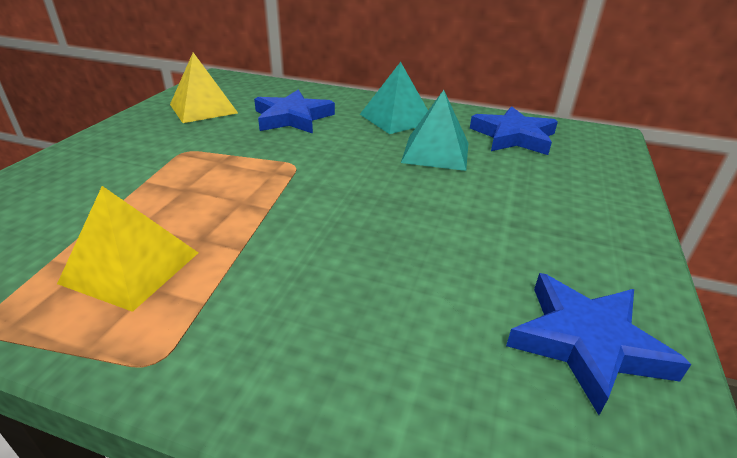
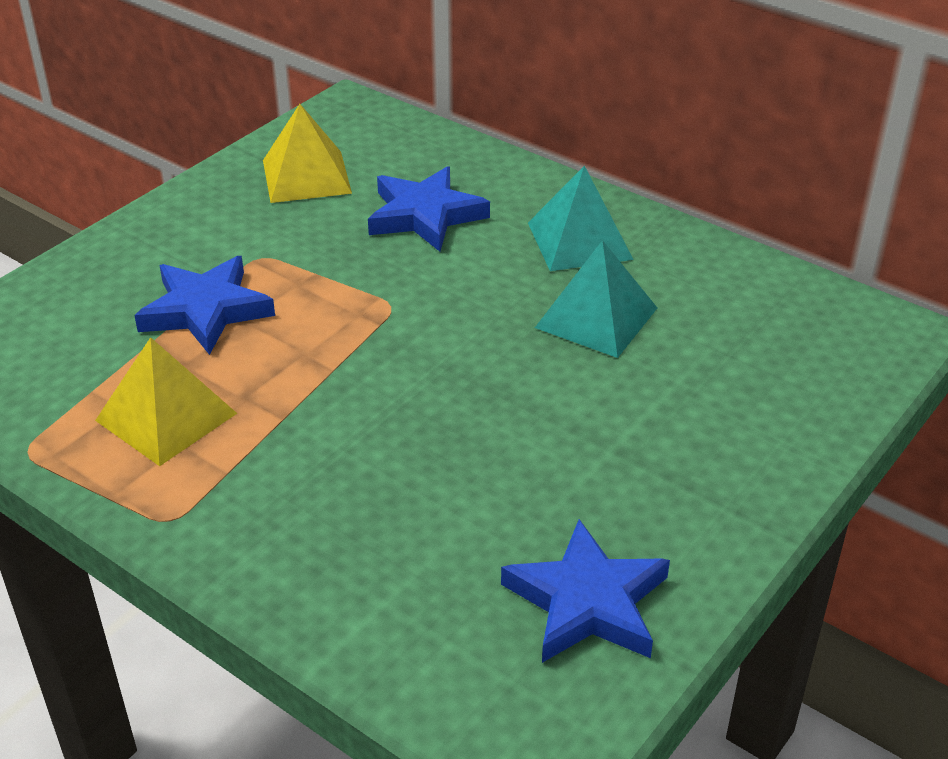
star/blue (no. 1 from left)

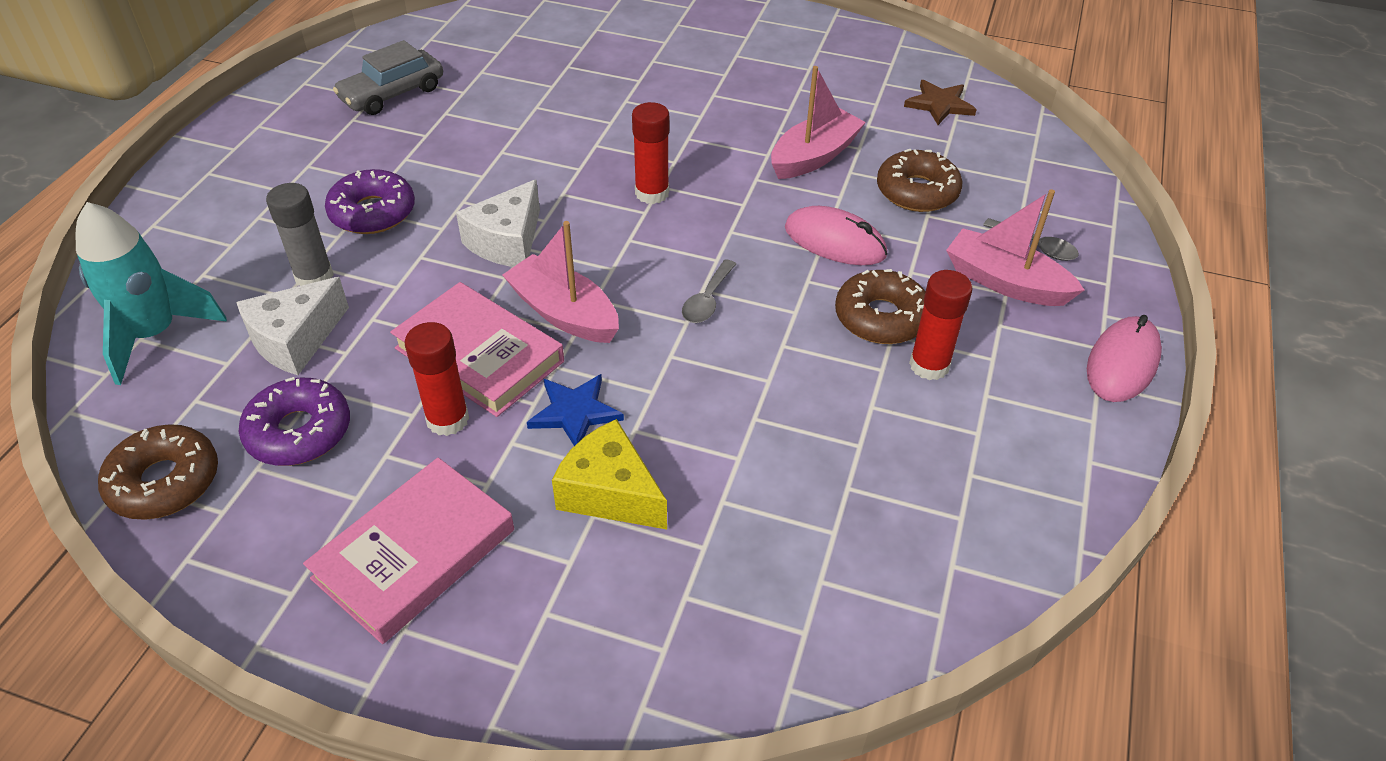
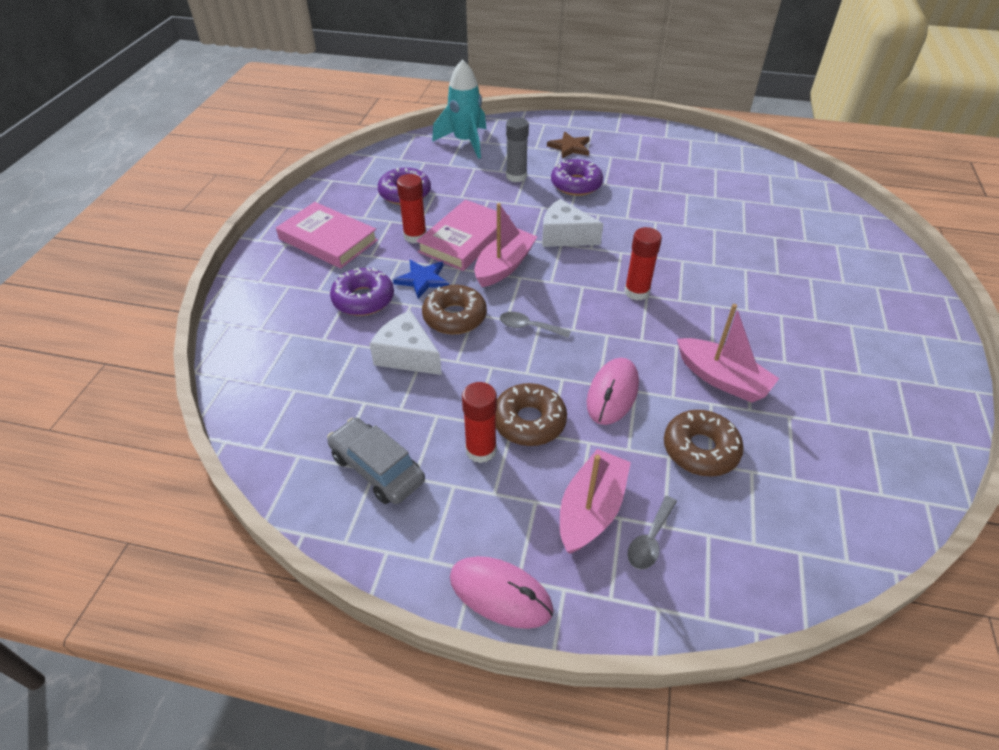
car/grey; star/brown; cheese/white (no. 1 from left); donut/purple (no. 1 from left); donut/brown (no. 1 from left)

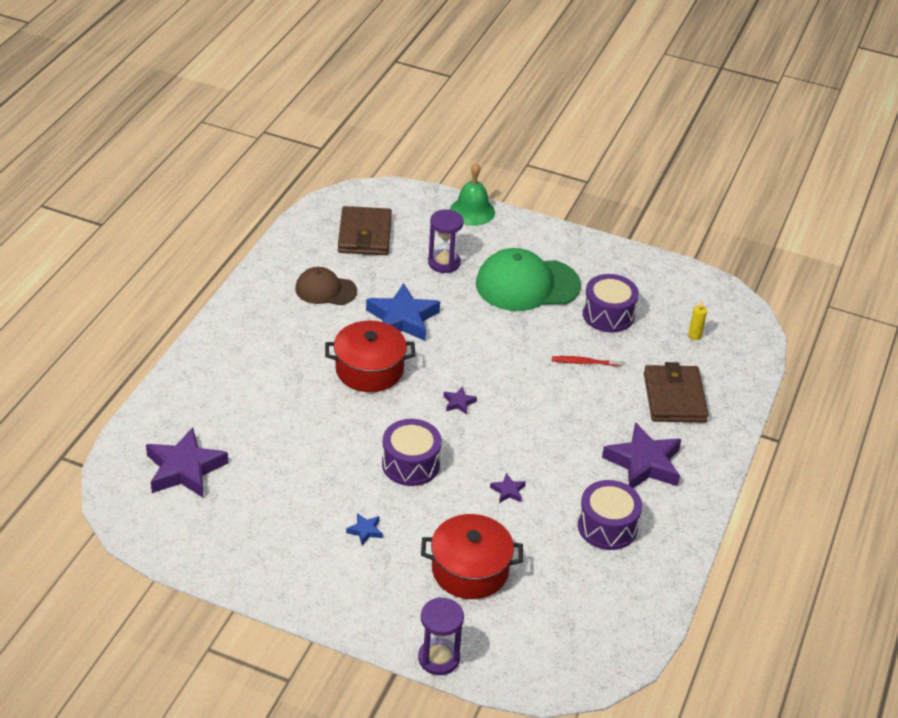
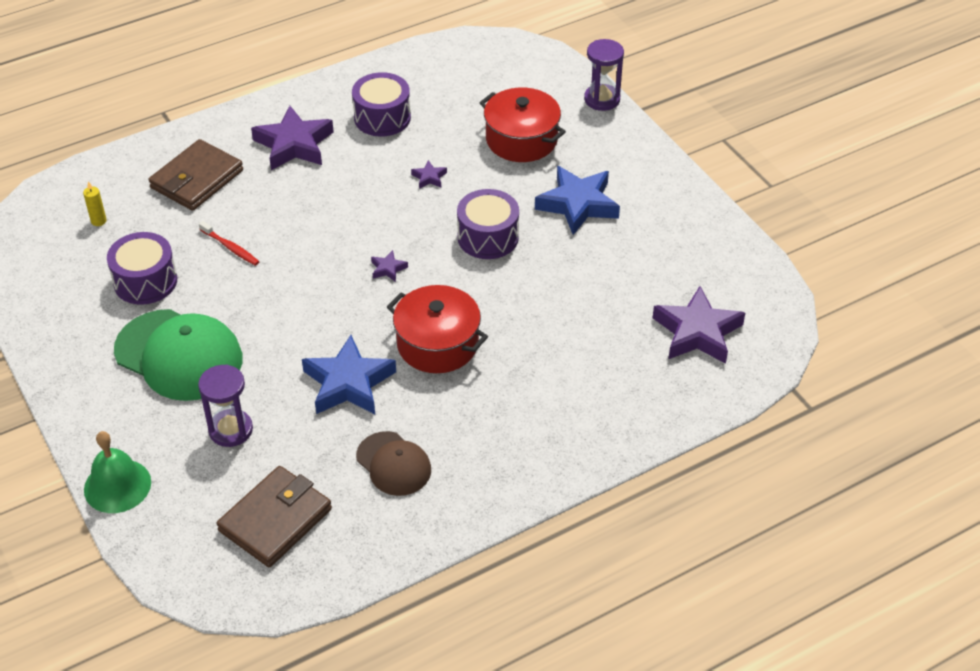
star/blue (no. 2 from left)

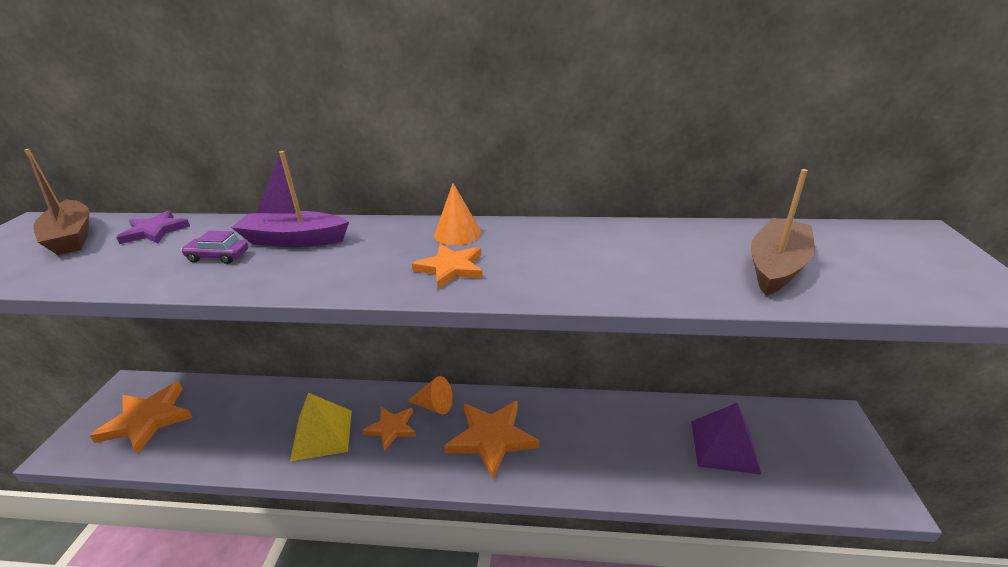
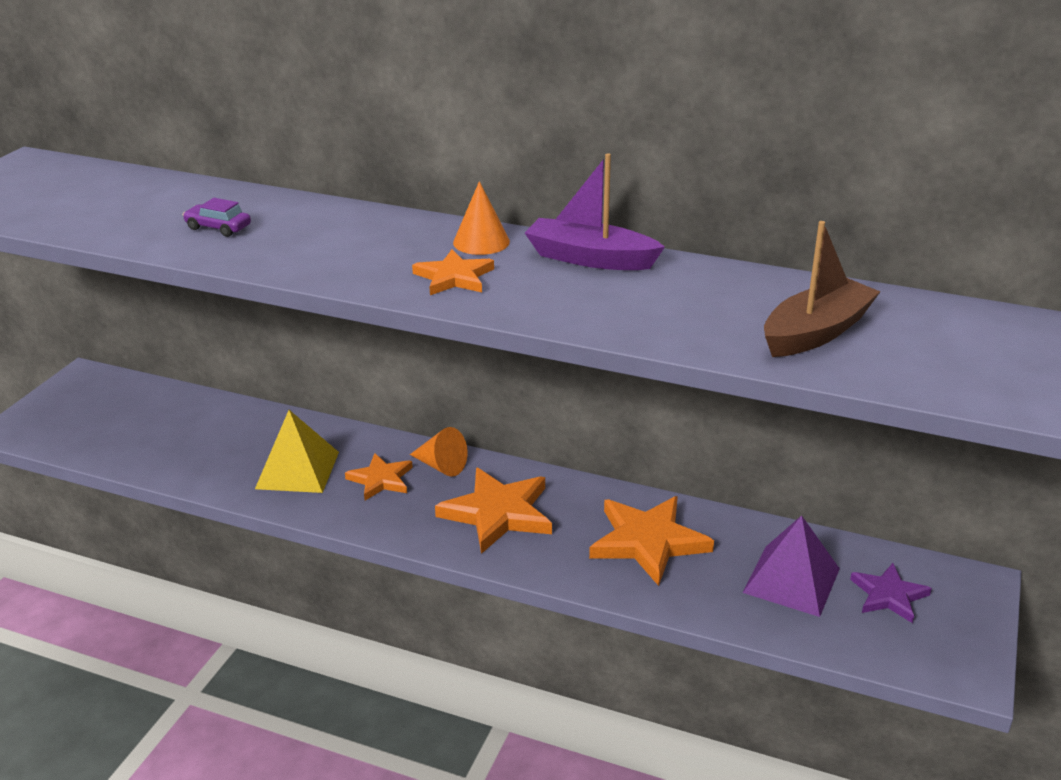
boat/brown (no. 1 from left in the first image); boat/purple; star/purple; star/orange (no. 4 from left)

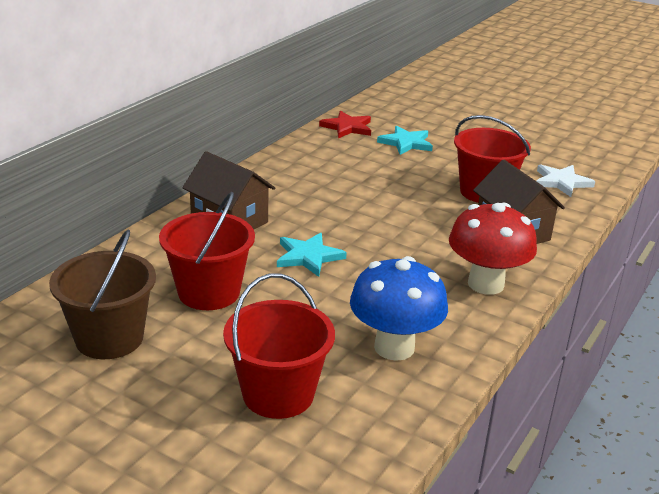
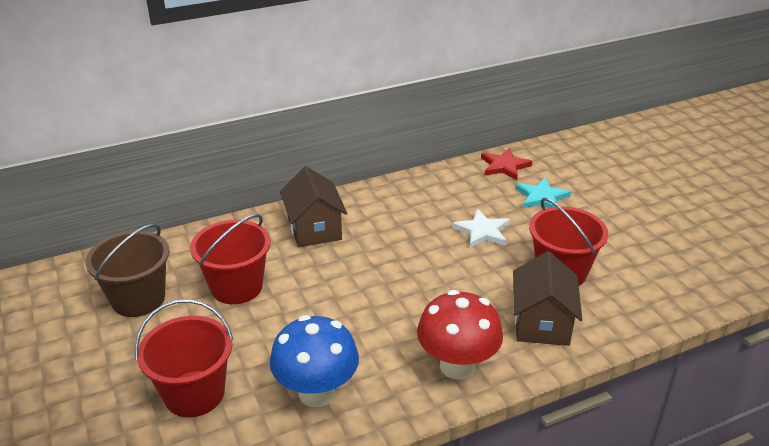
star/white; star/turquoise (no. 1 from left in the first image)

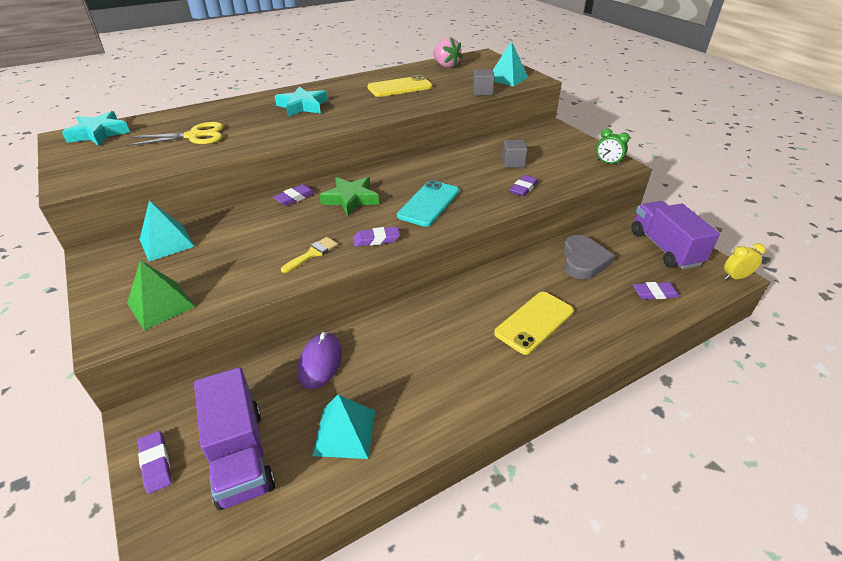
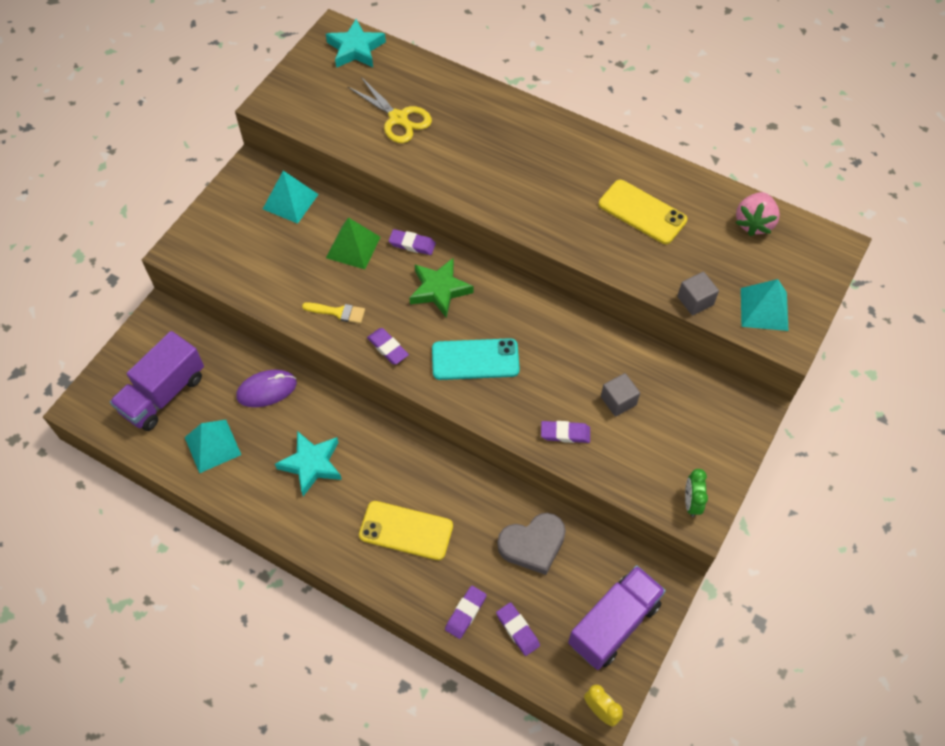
star/turquoise (no. 1 from left); pyramid/green; eraser/purple (no. 3 from left)

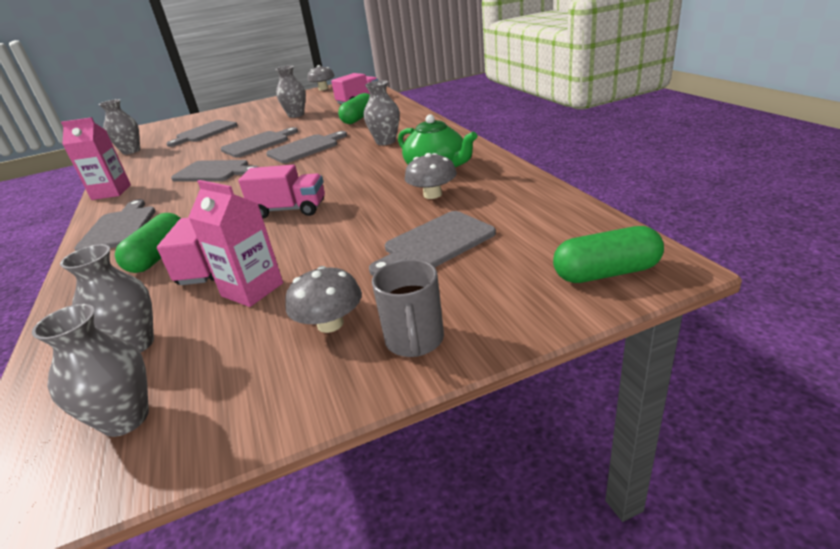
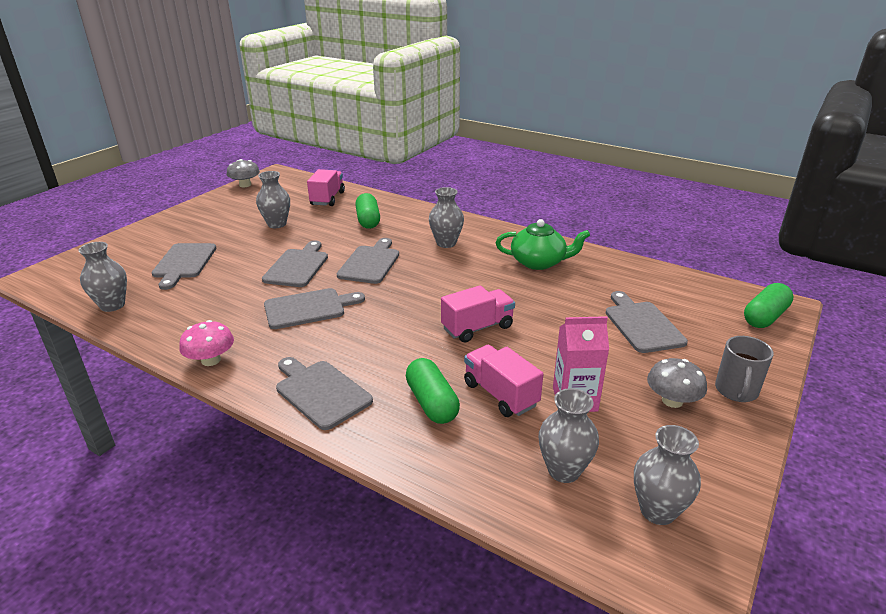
mushroom/pink; mushroom/grey (no. 3 from left in the first image); cutting board/grey (no. 6 from left); mug/grey

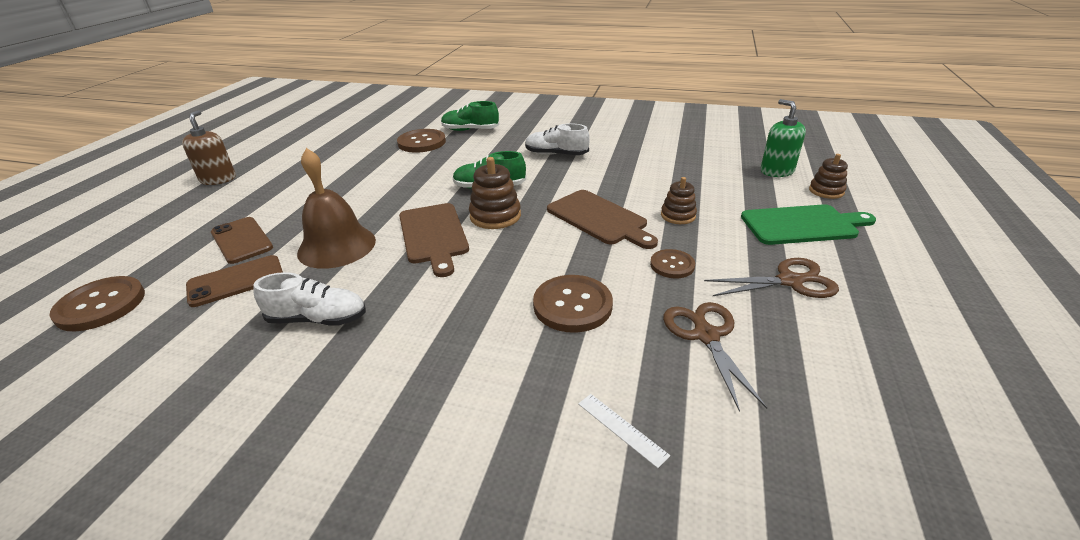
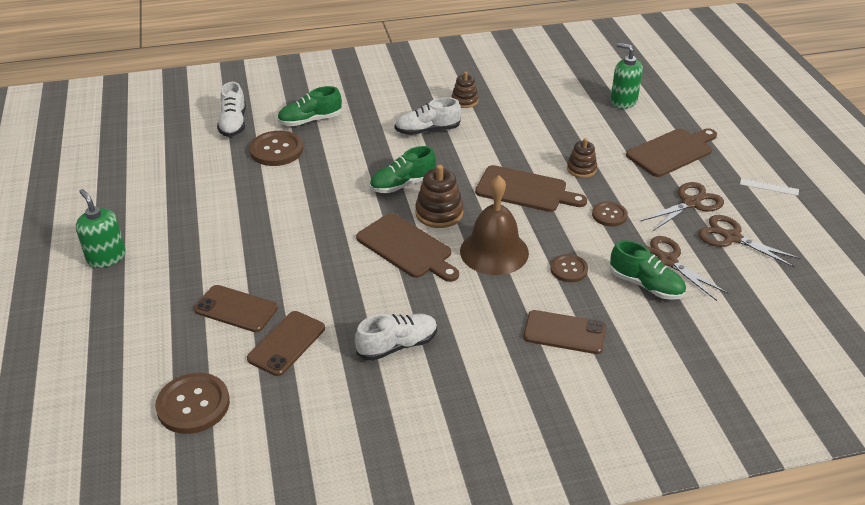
soap dispenser/green (no. 1 from left); bell/brown; stacking toy/brown (no. 2 from left); cutting board/brown (no. 3 from left); button/brown (no. 3 from left); ruler/white; shoe/white (no. 1 from left); scissors/brown (no. 3 from left); shoe/green (no. 3 from left); phone/brown (no. 3 from left)

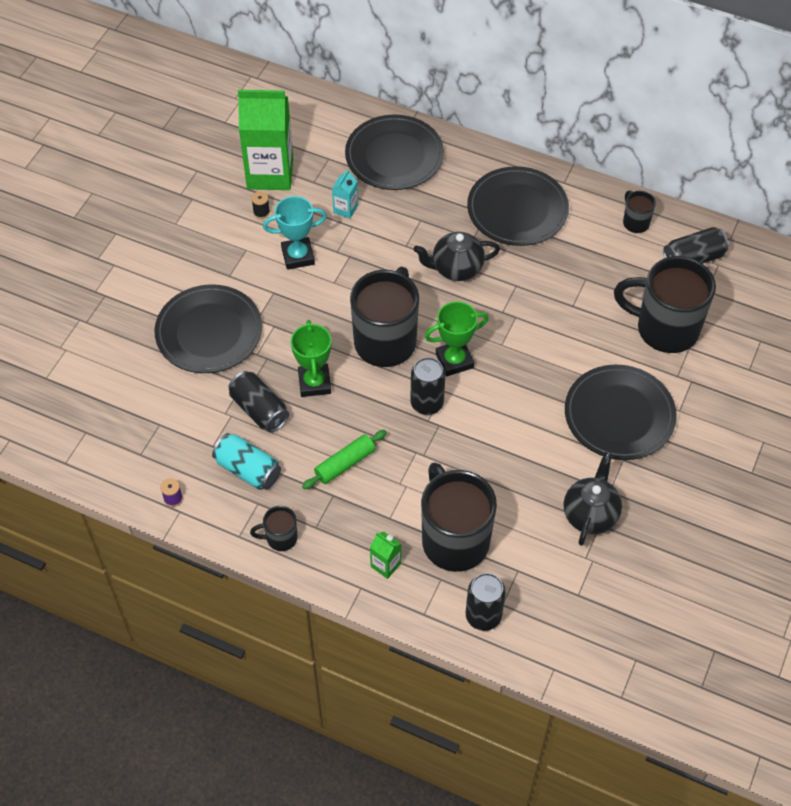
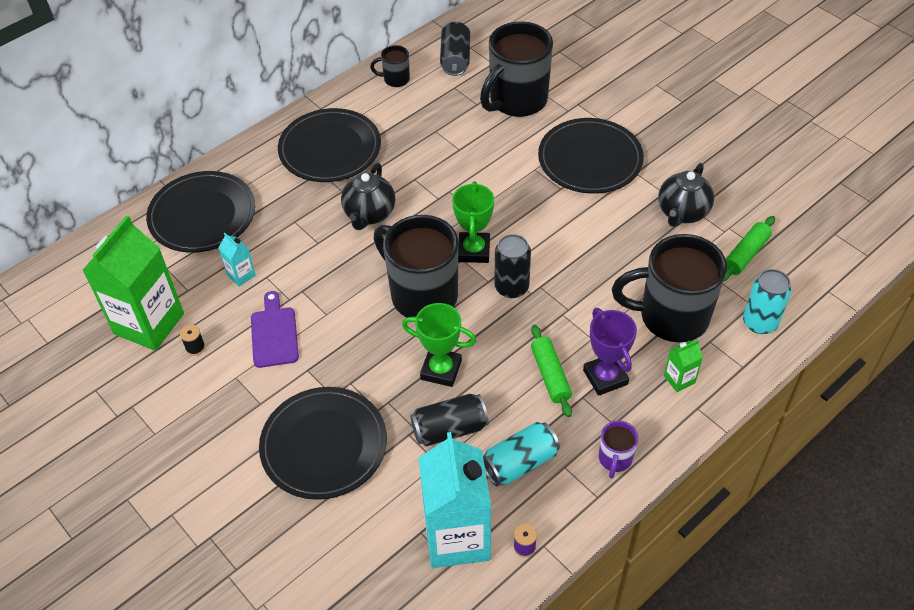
cutting board/purple; teapot/black (no. 2 from left); mug/purple; can/turquoise (no. 2 from left); rolling pin/green (no. 2 from left); trophy/purple; carton/turquoise (no. 2 from left)

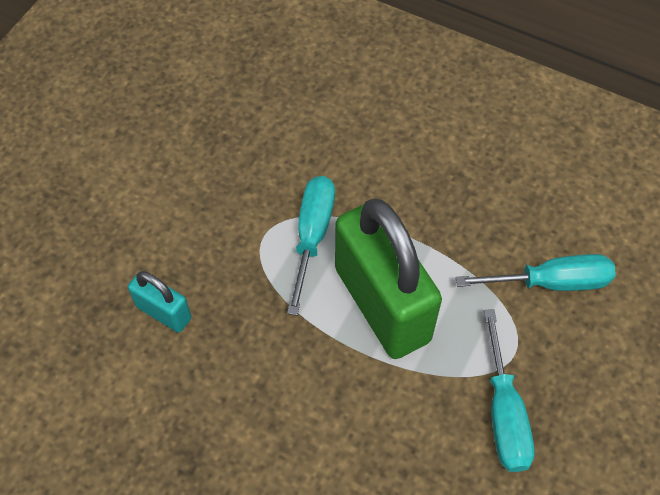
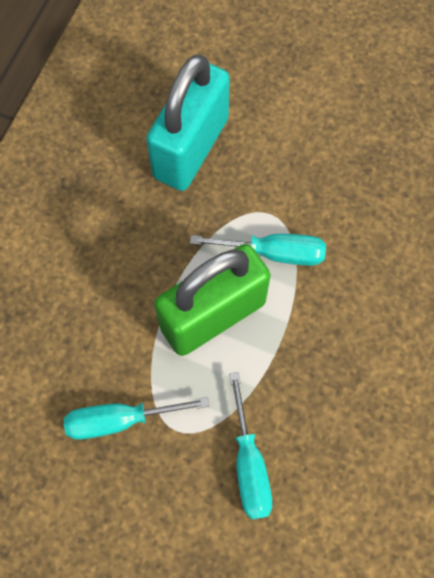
padlock/turquoise

